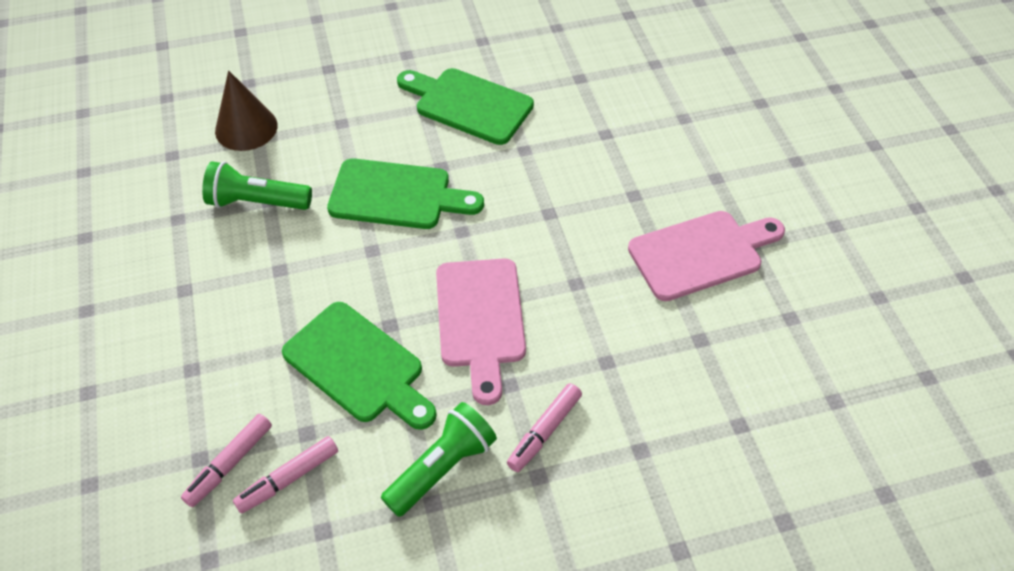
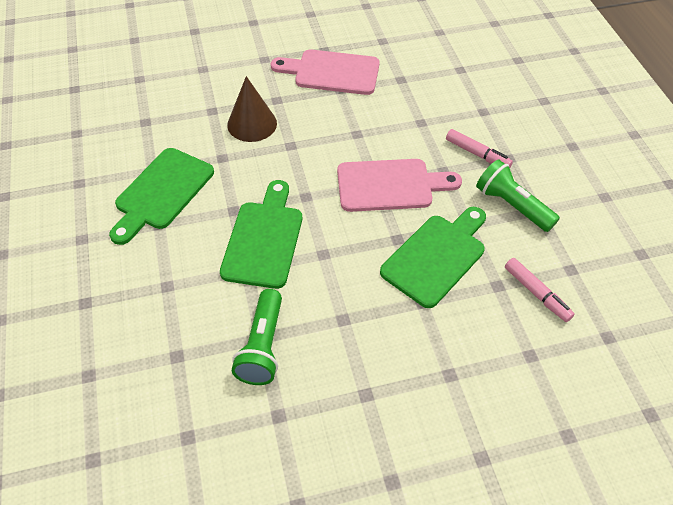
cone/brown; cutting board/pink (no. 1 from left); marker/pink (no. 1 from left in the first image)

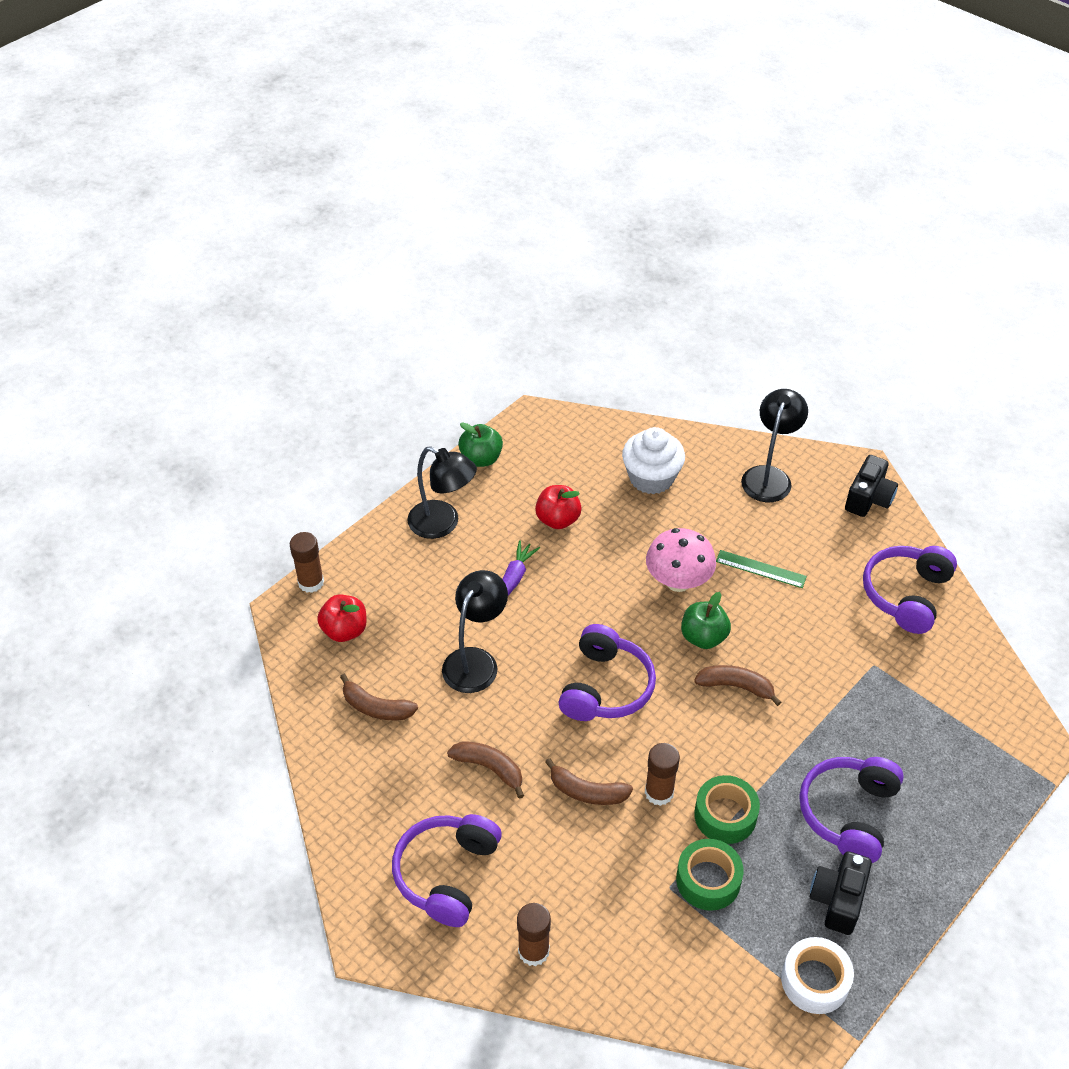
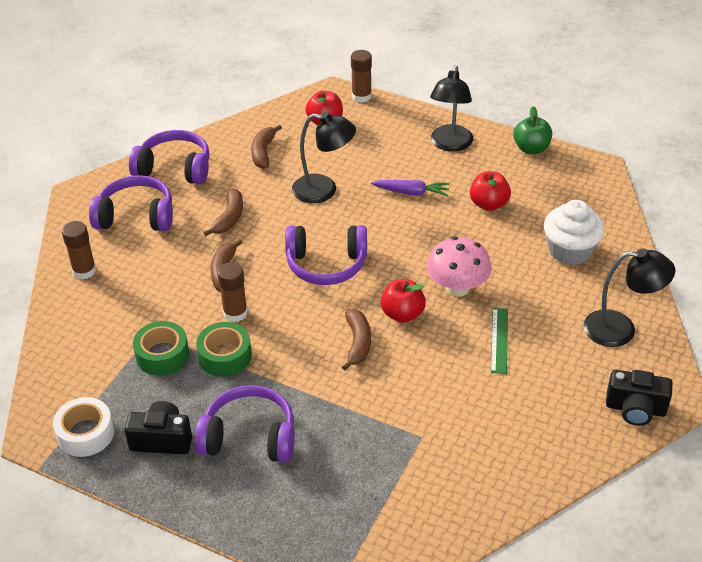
headphones/purple (no. 2 from left); apple/red (no. 2 from left)

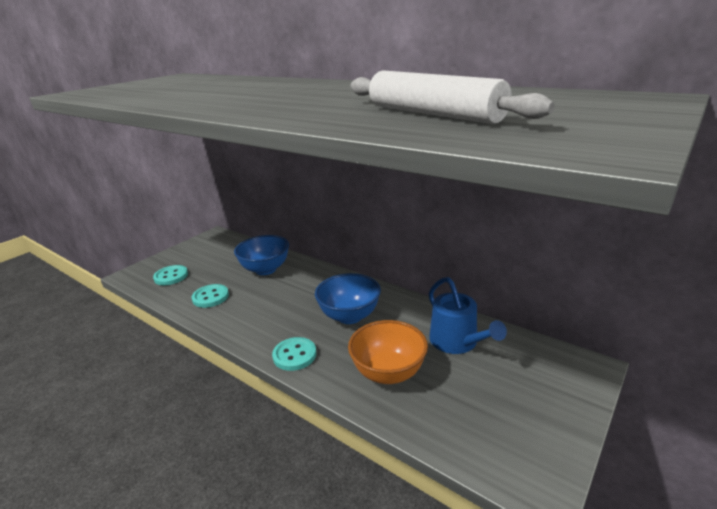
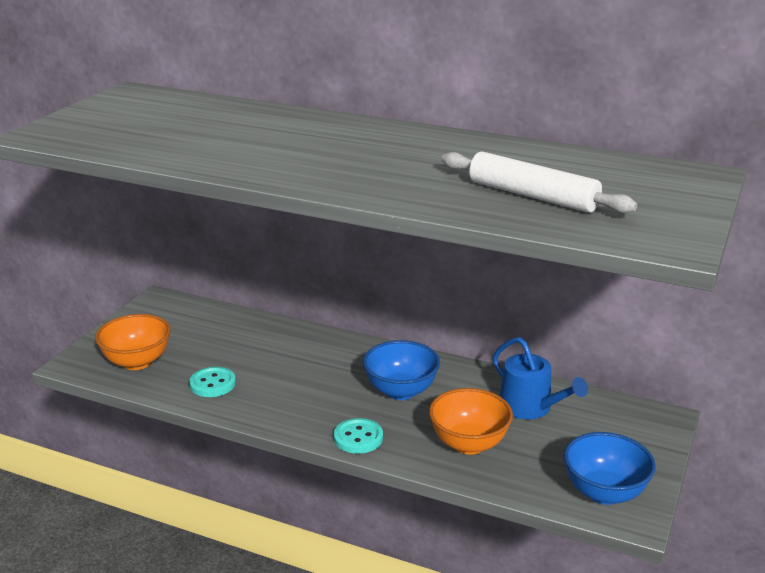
bowl/blue (no. 2 from left); bowl/orange (no. 1 from left)

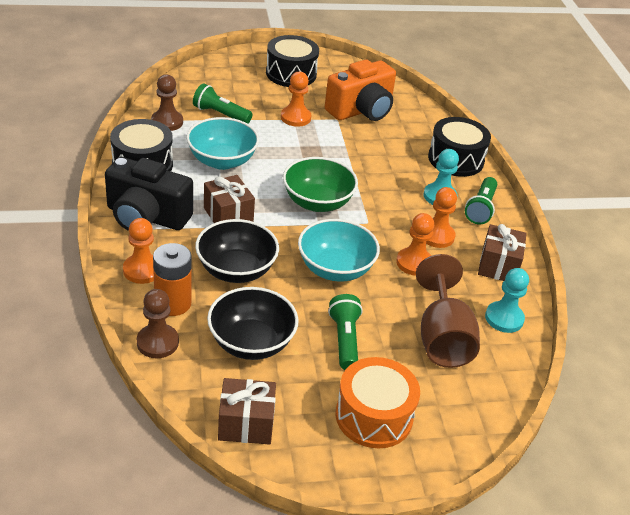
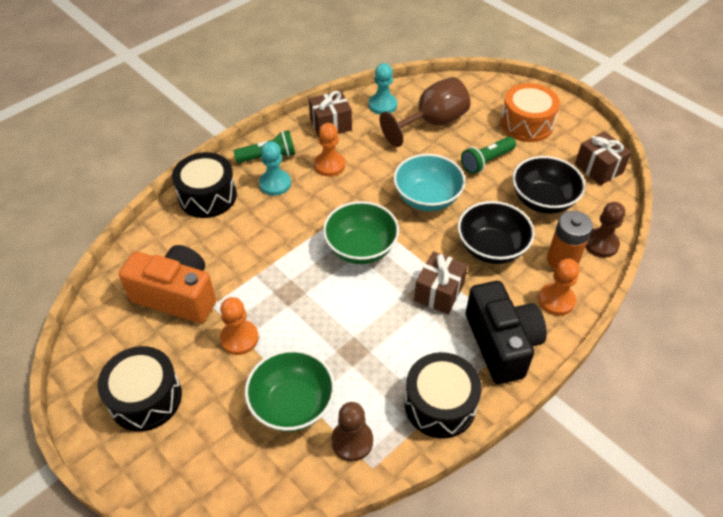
bowl/green (no. 1 from left); bowl/turquoise (no. 1 from left in the first image); pawn/orange (no. 3 from left in the first image)

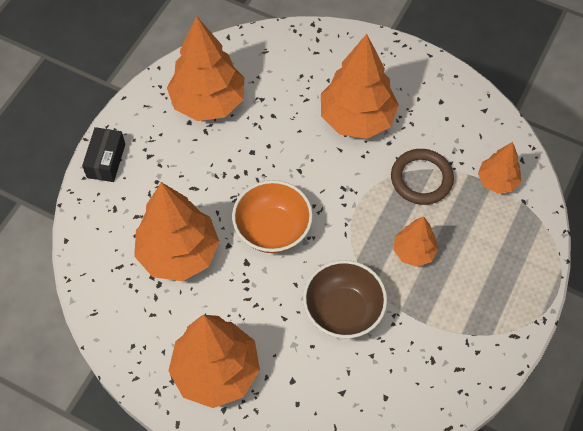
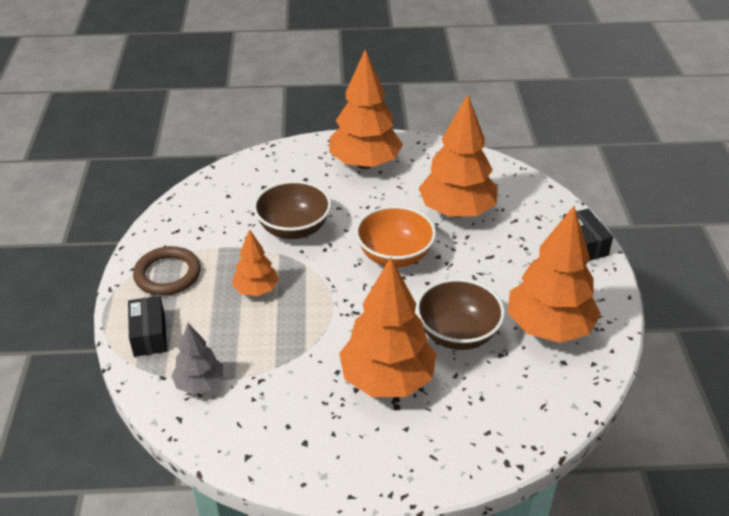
tree/grey; ring/brown; bowl/brown (no. 2 from left); box/black (no. 1 from left)

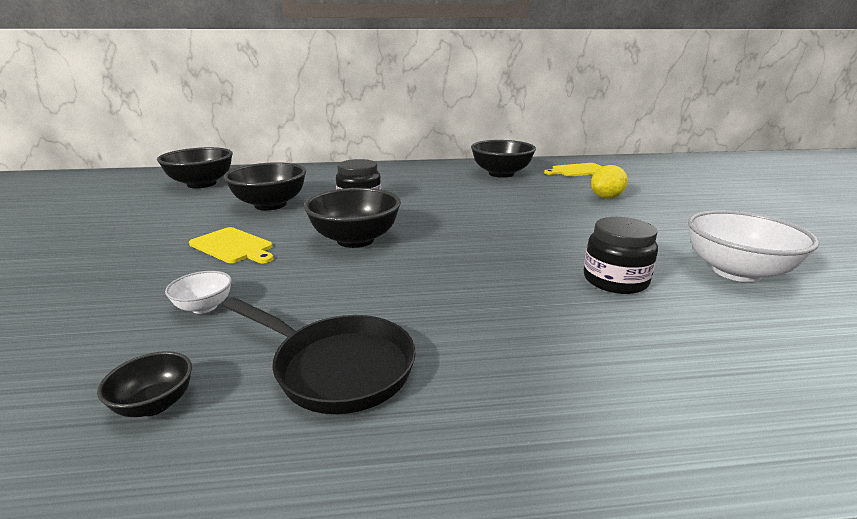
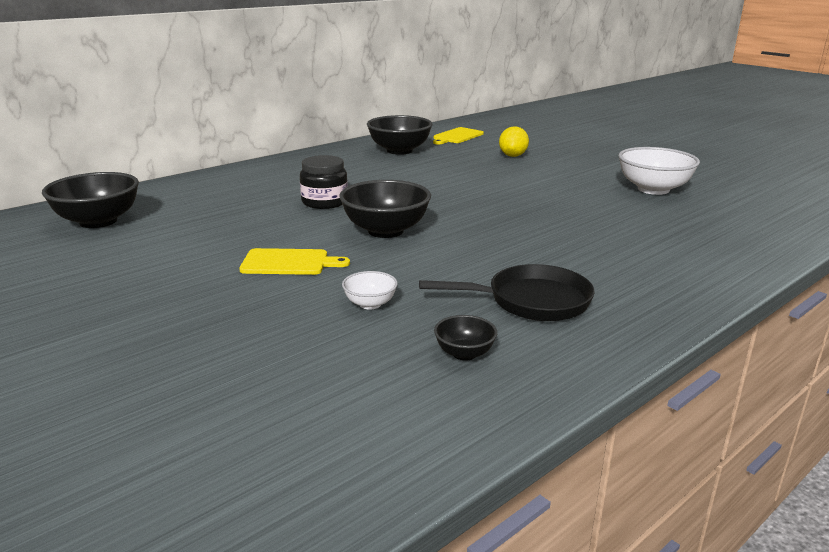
bowl/black (no. 3 from left in the first image); jar/black (no. 2 from left in the first image)

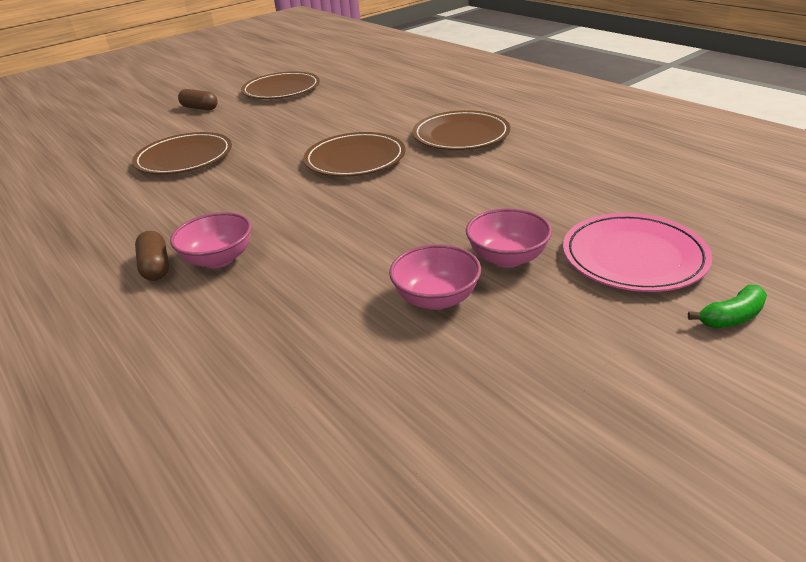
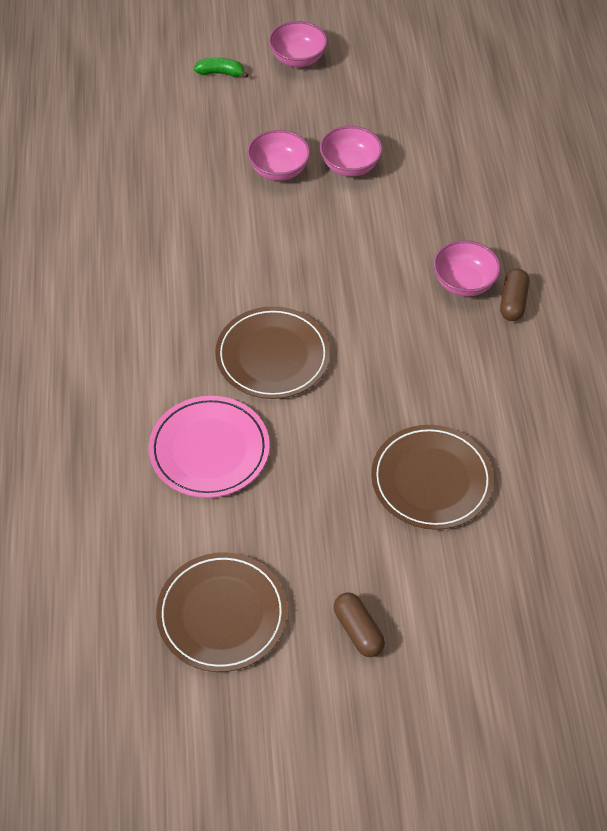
plate/brown (no. 4 from left in the first image); plate/pink; bowl/pink (no. 2 from left)

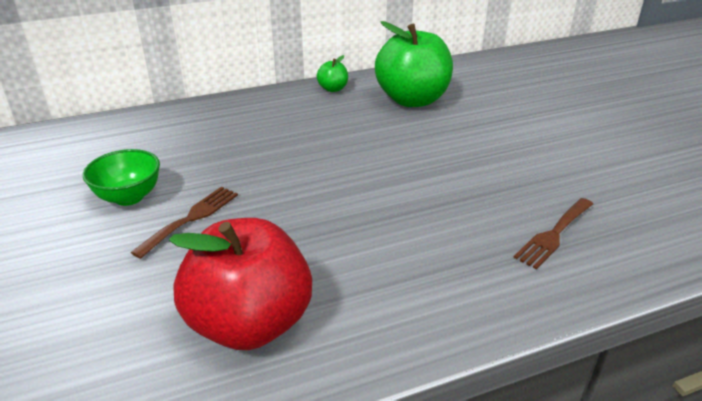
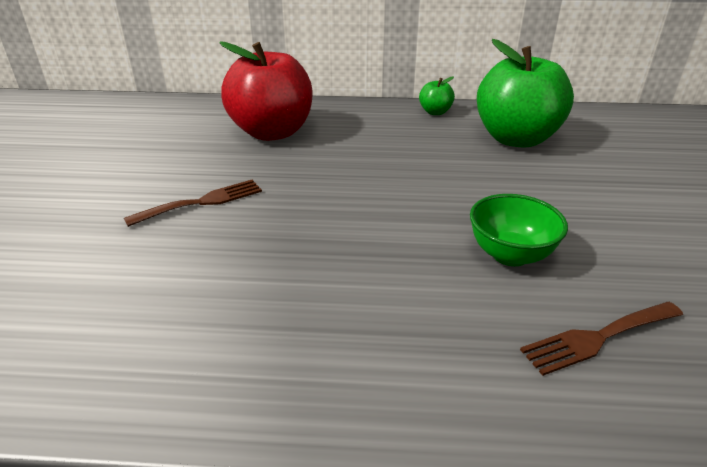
bowl/green; apple/red

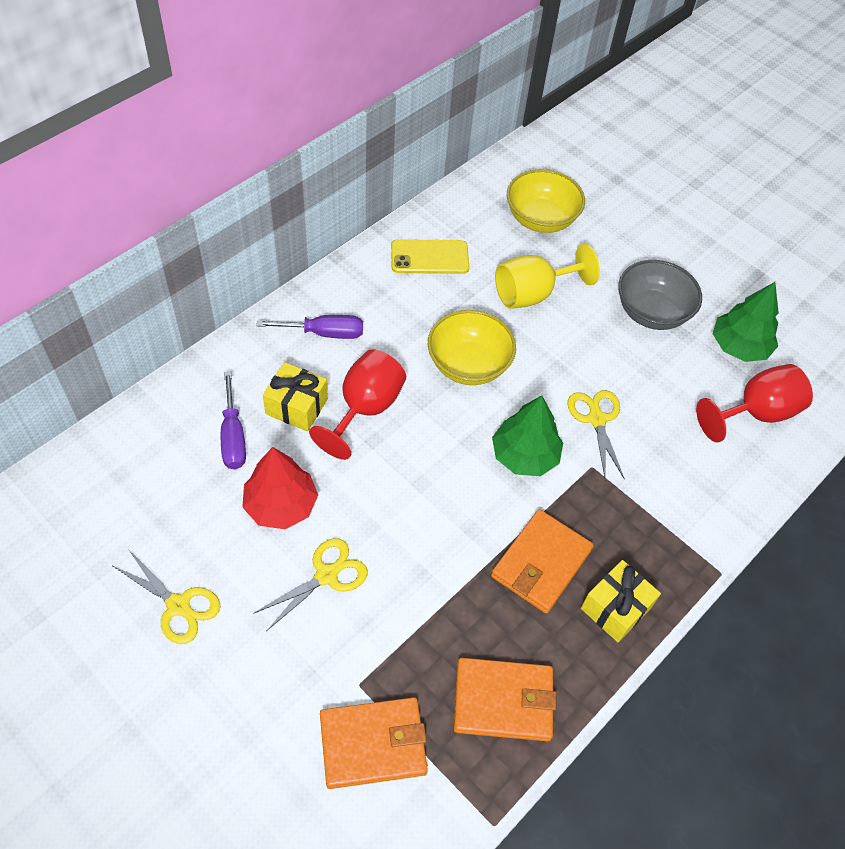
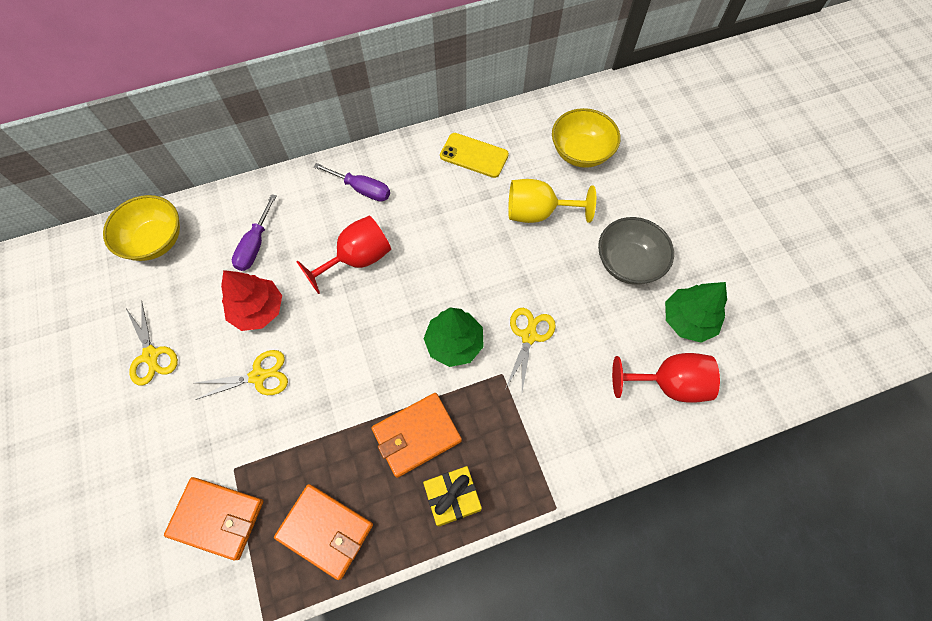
bowl/yellow (no. 1 from left); gift/yellow (no. 1 from left in the first image)

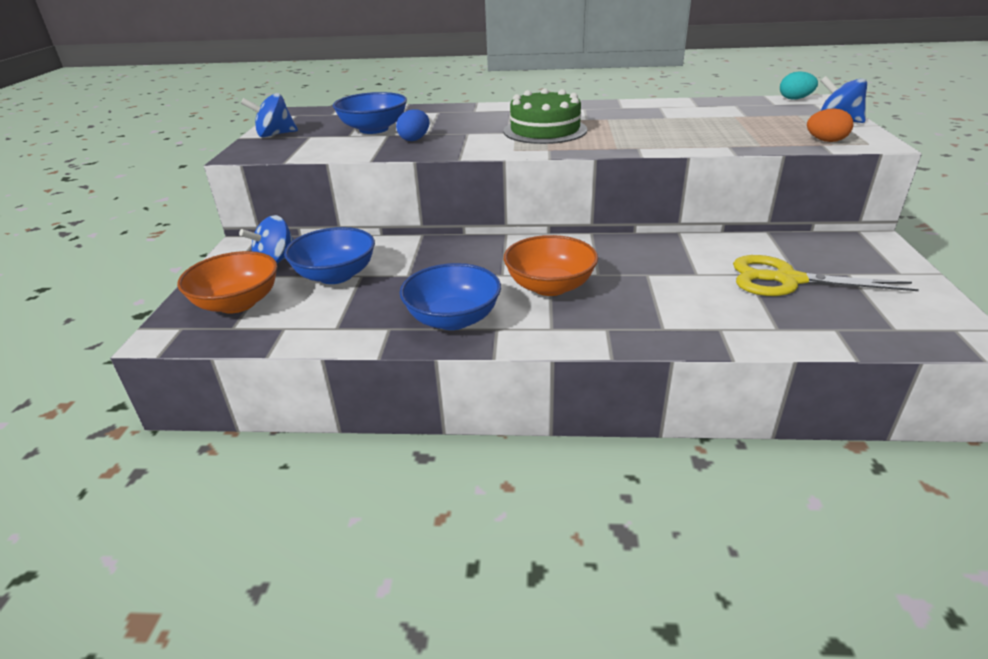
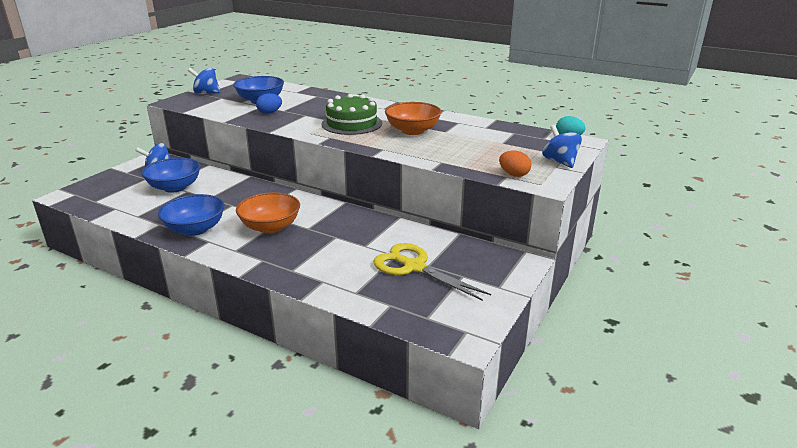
bowl/orange (no. 2 from left)

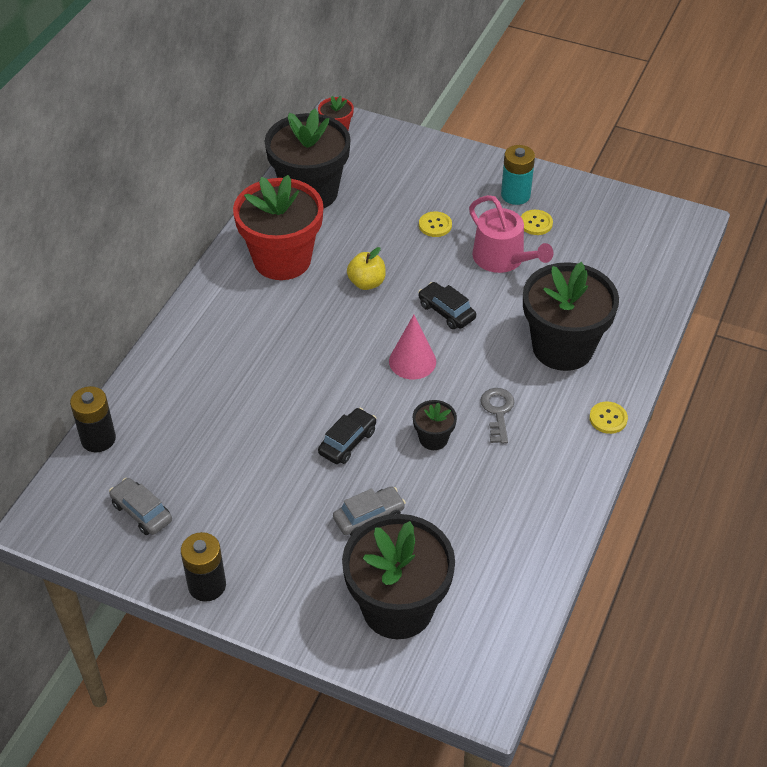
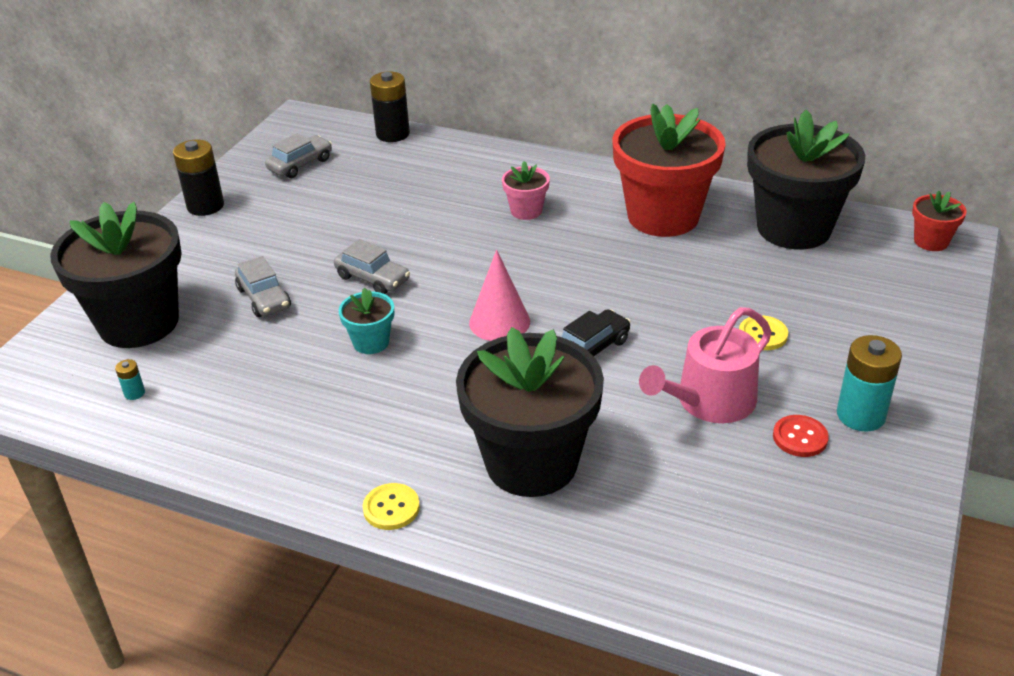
button/red; apple/yellow; key/grey; flower pot/turquoise; car/grey (no. 3 from left); flower pot/pink; battery/turquoise (no. 1 from left)

